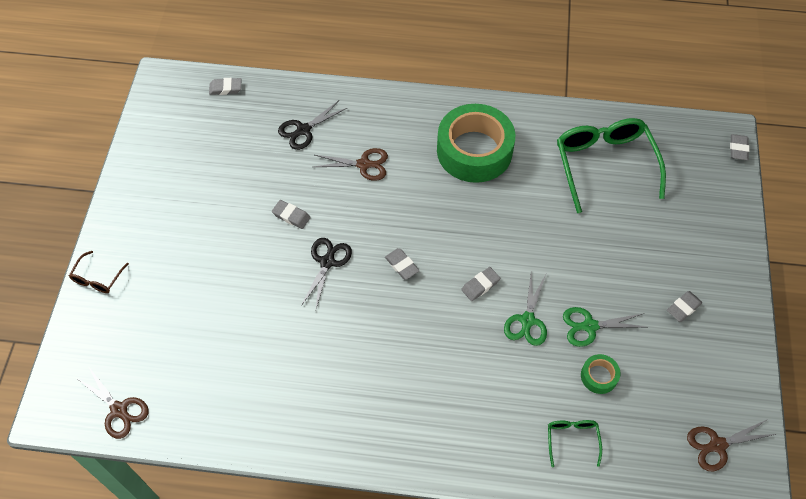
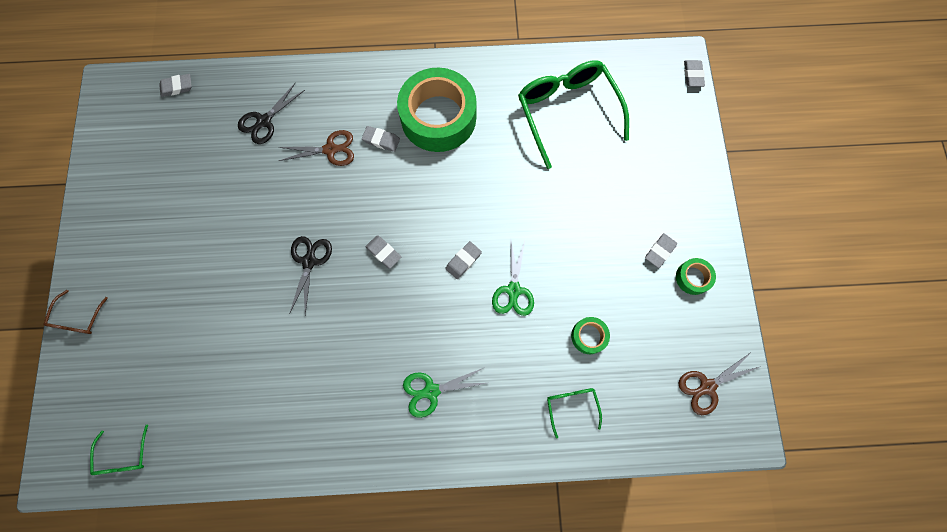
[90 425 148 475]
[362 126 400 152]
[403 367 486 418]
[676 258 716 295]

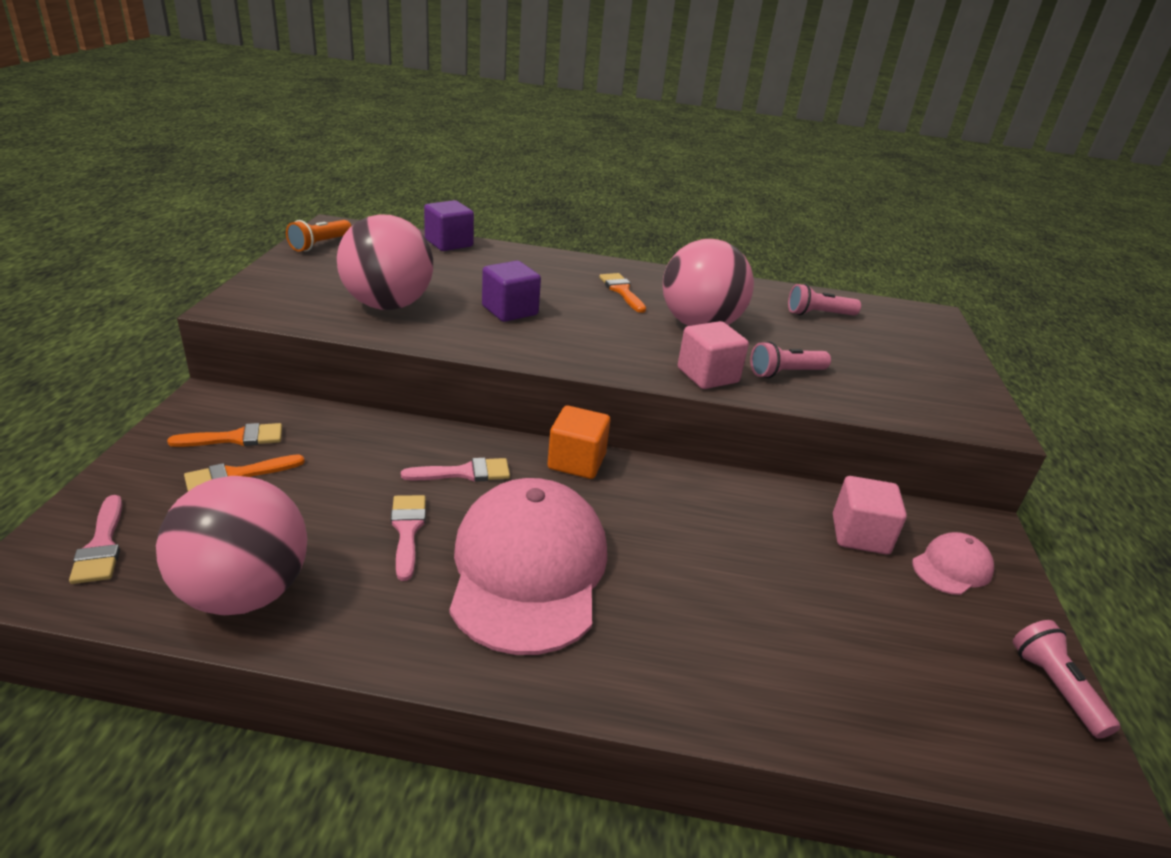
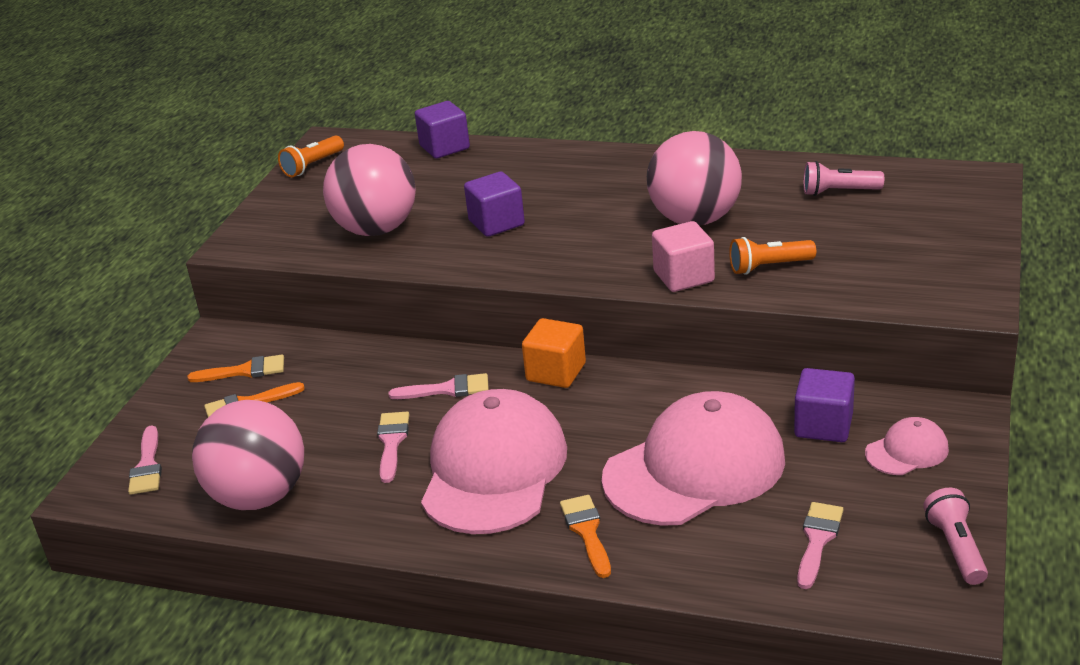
[560 495 611 578]
[729 237 816 275]
[794 368 855 442]
[602 391 785 526]
[797 502 844 589]

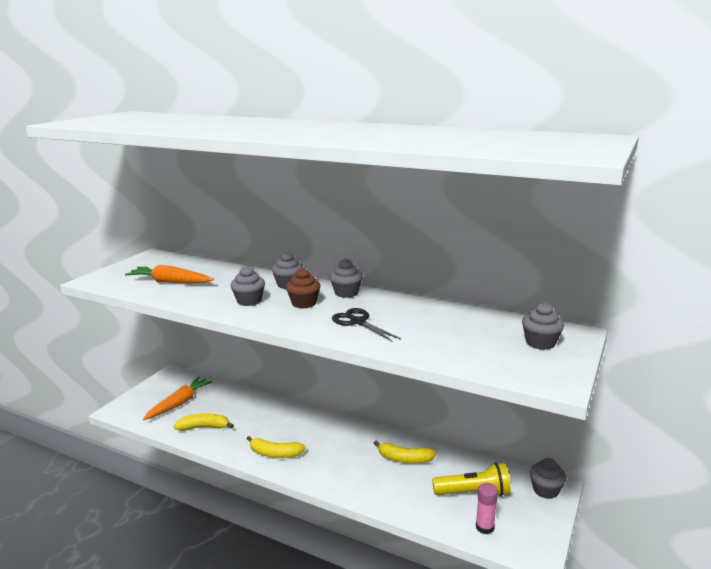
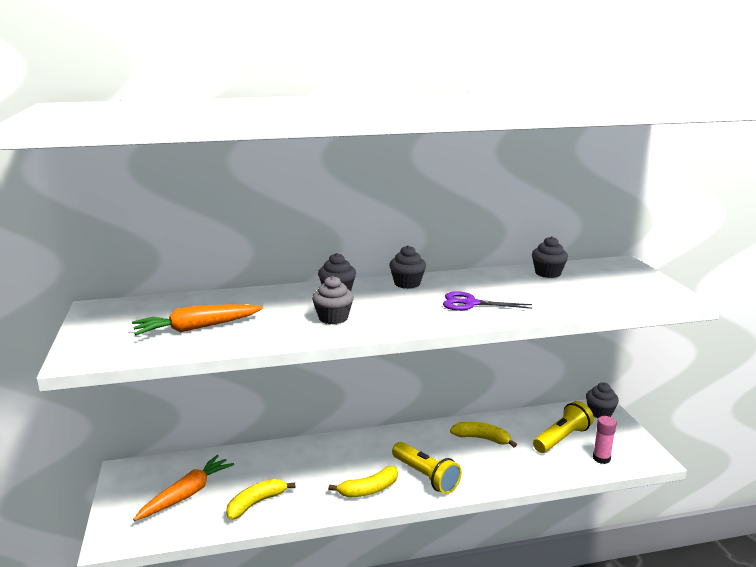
[133 455 234 521]
[286 268 321 308] (first image)
[443 291 532 310]
[450 422 517 447]
[532 236 568 278]
[392 442 462 494]

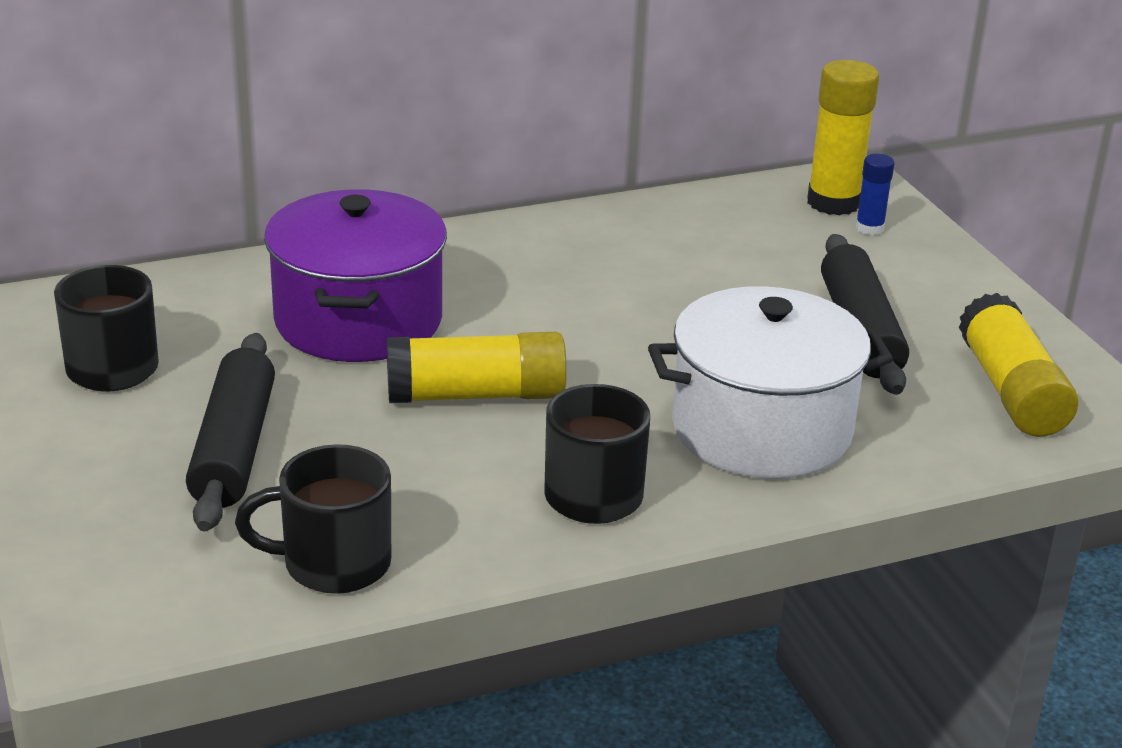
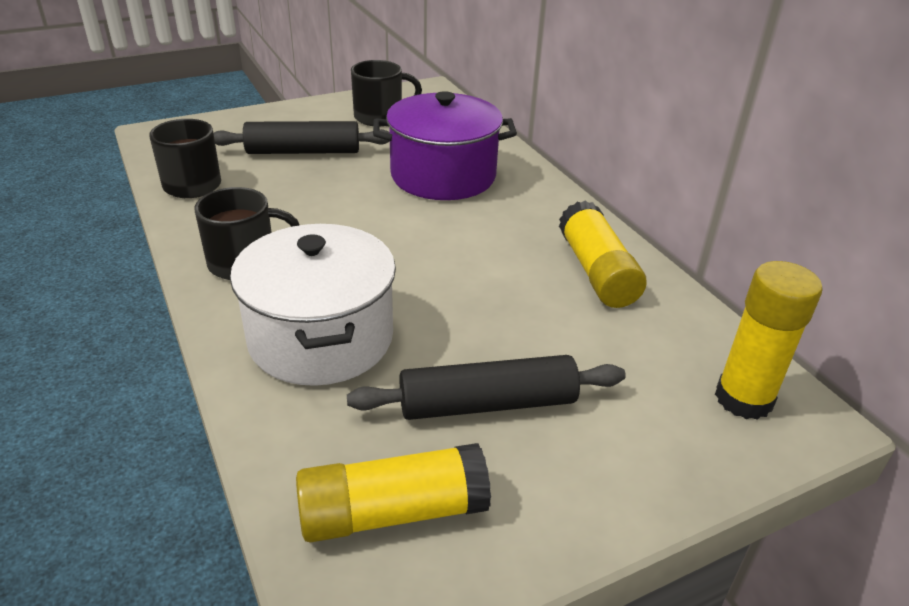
[559 200 647 308]
[856 153 895 235] (first image)

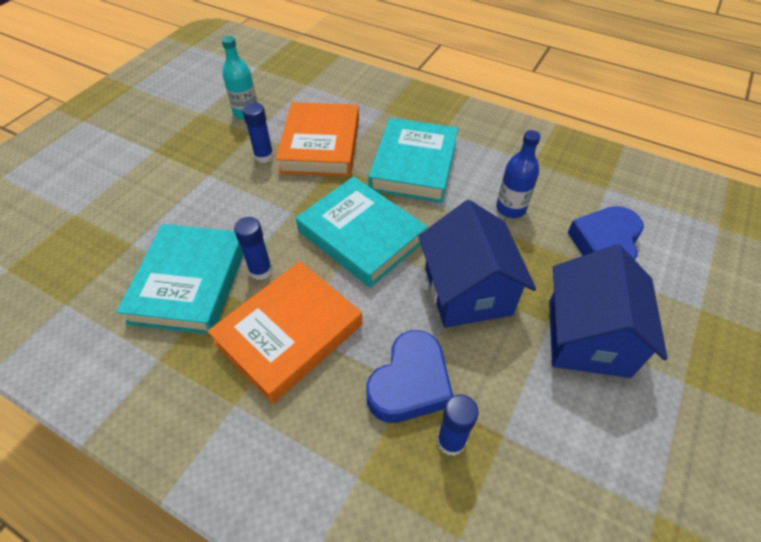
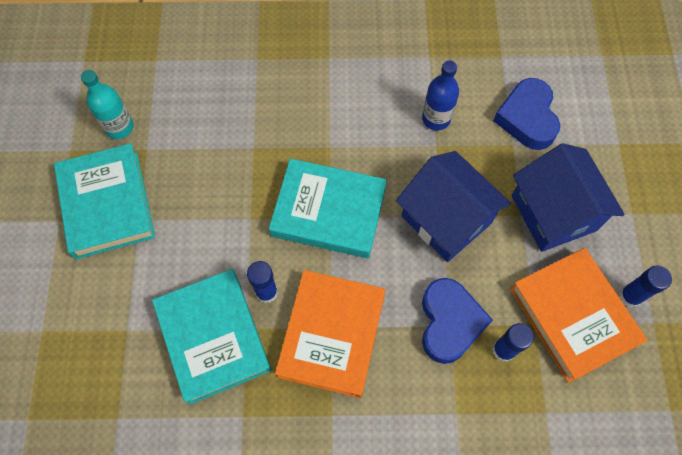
[619 266 672 308]
[510 248 647 383]
[54 143 155 259]

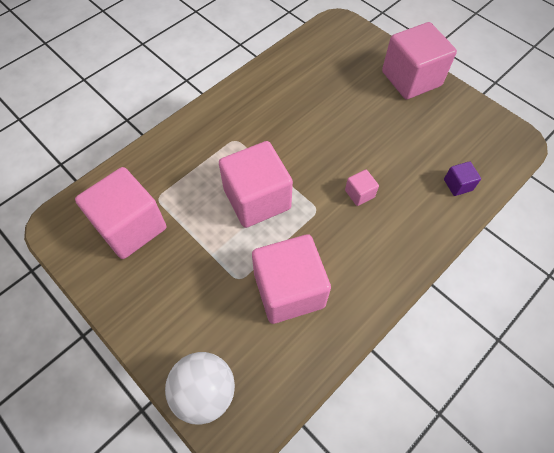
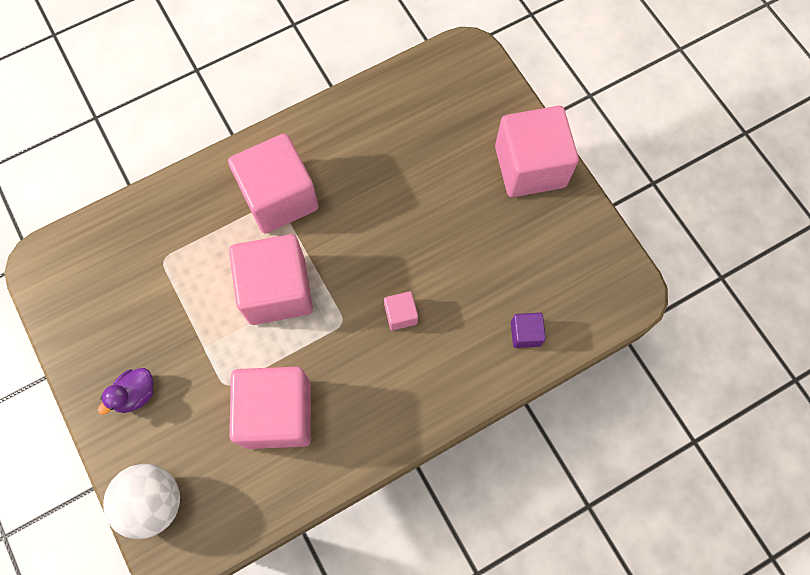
[228 133 319 233]
[98 368 153 415]

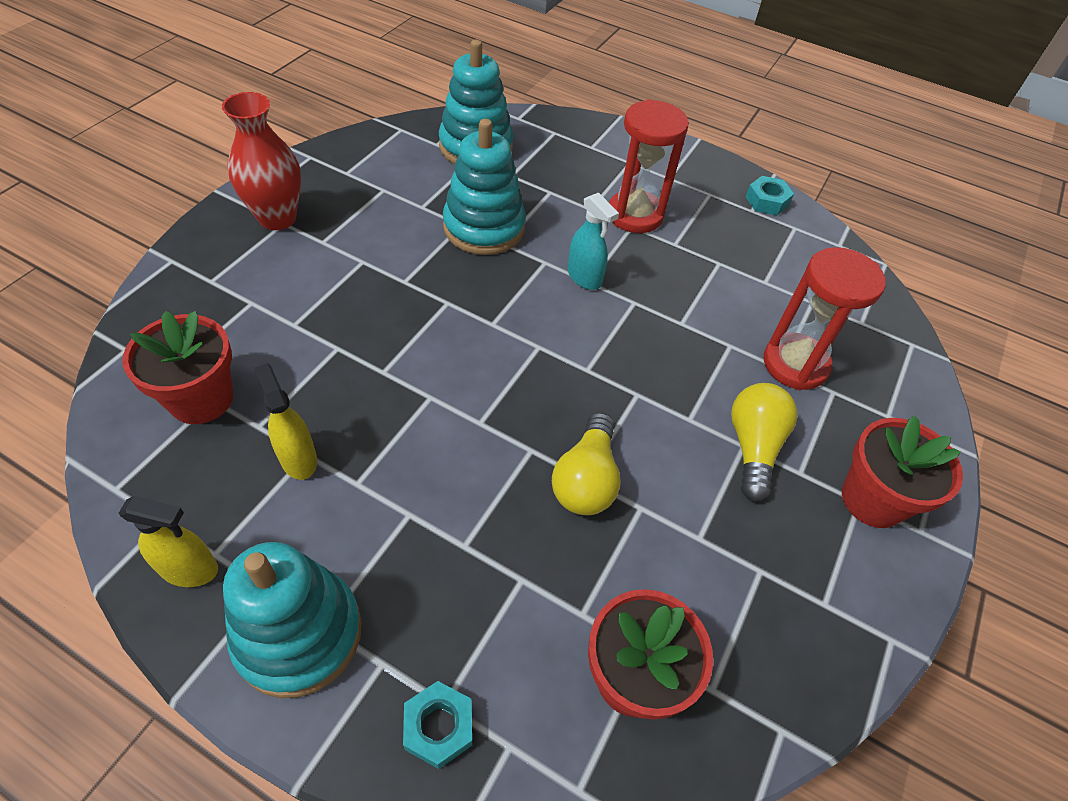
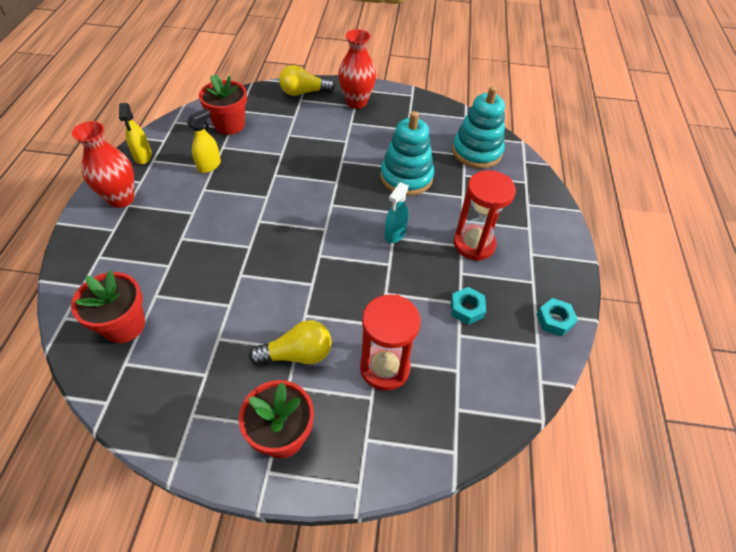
[71 121 134 208]
[451 287 486 325]
[279 65 335 96]

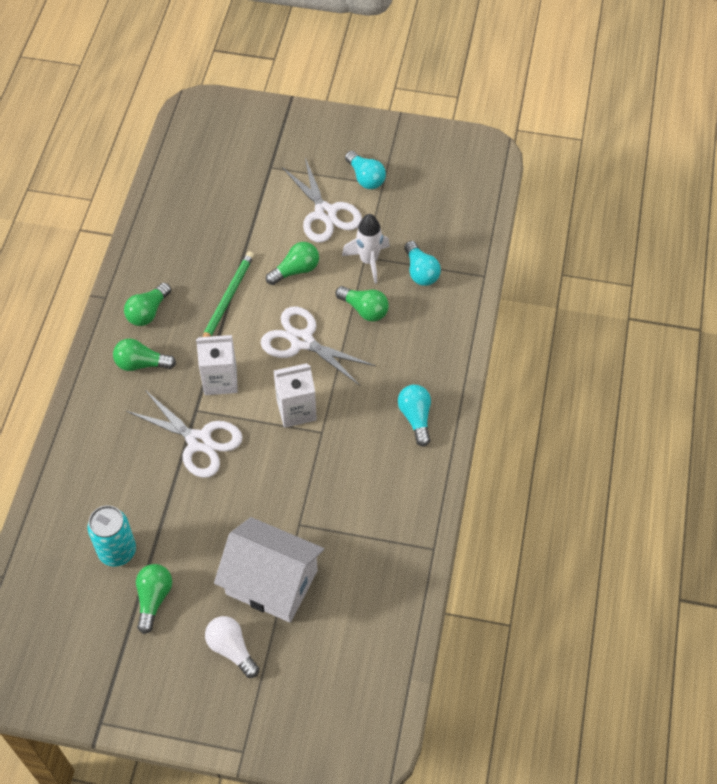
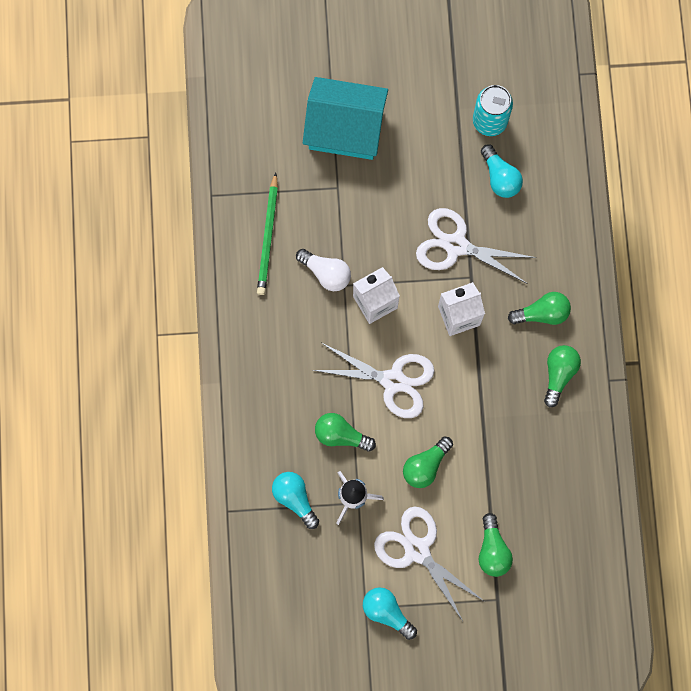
[479 513 513 577]
[257 172 278 295]
[296 249 351 291]
[303 77 388 160]
[481 144 523 198]

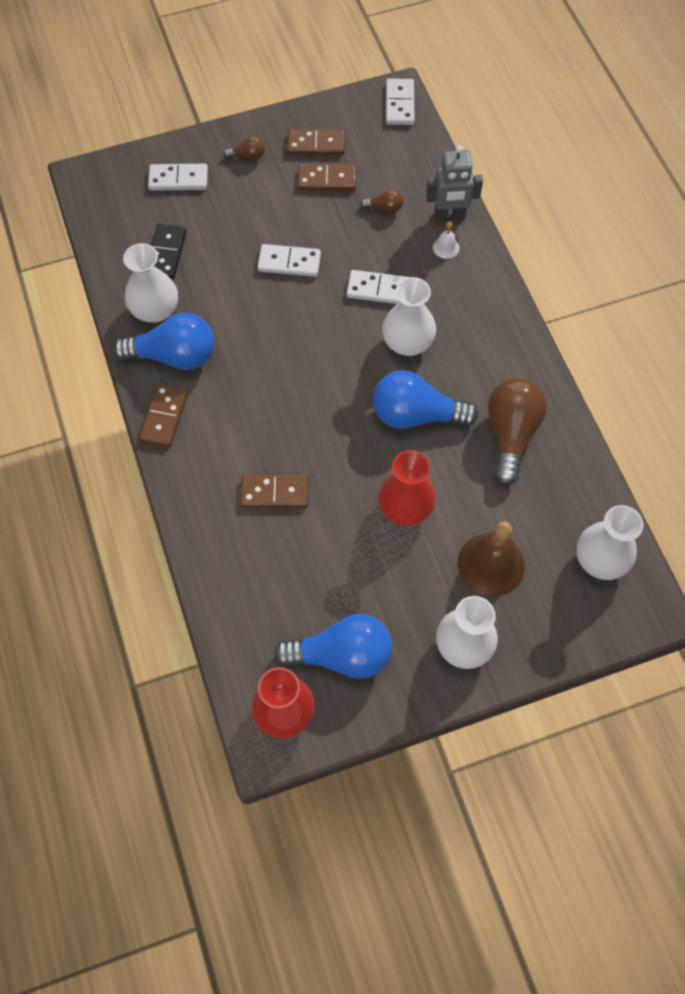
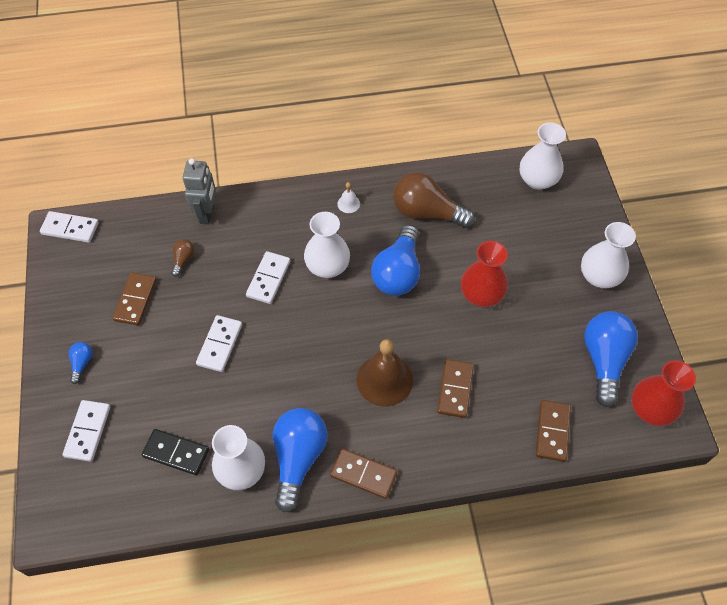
[69 342 93 384]
[536 400 571 462]
[337 182 360 213]
[357 339 413 407]

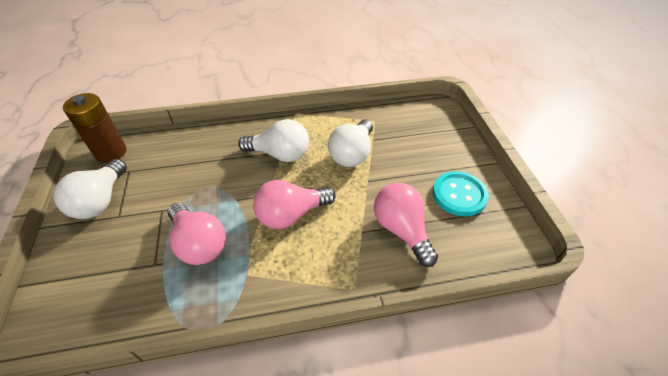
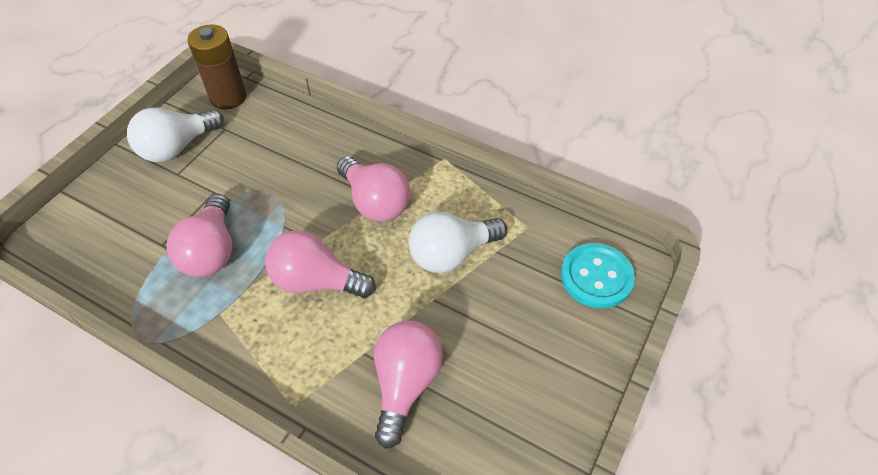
[337 156 410 222]
[561 243 635 309]

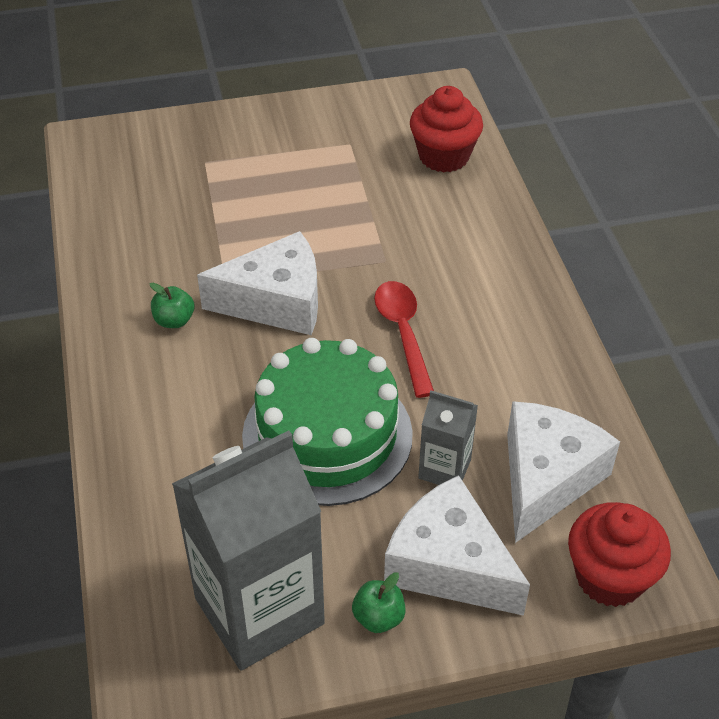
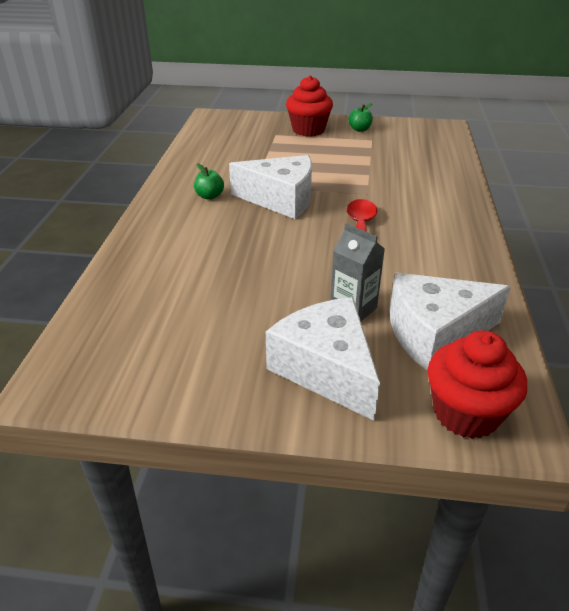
[172 431 325 671] (first image)
[242 338 413 506] (first image)
[348 103 373 132]
[286 76 333 136]
[390 273 511 370]

